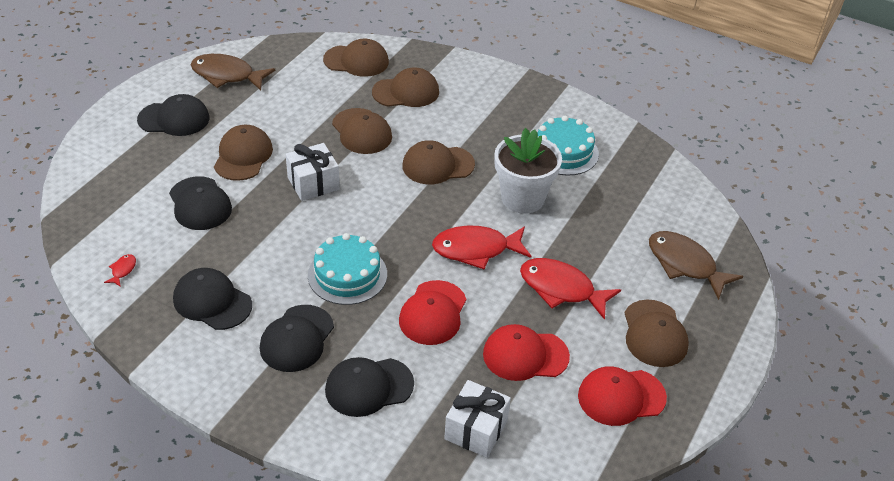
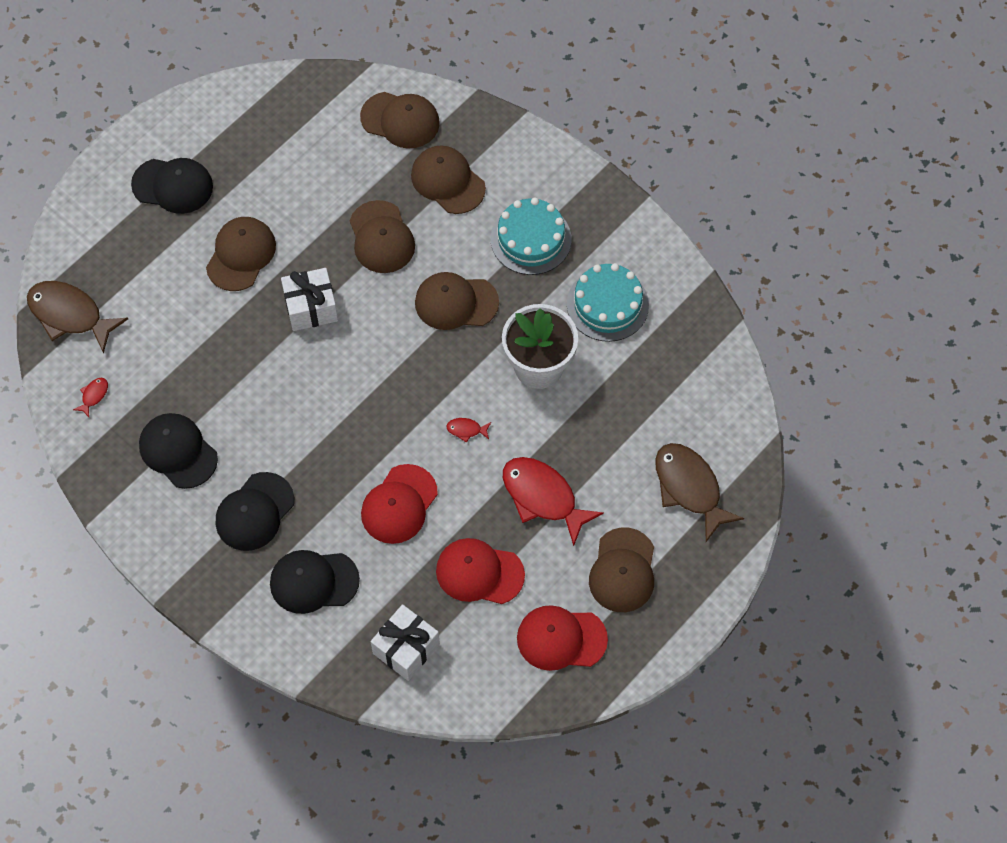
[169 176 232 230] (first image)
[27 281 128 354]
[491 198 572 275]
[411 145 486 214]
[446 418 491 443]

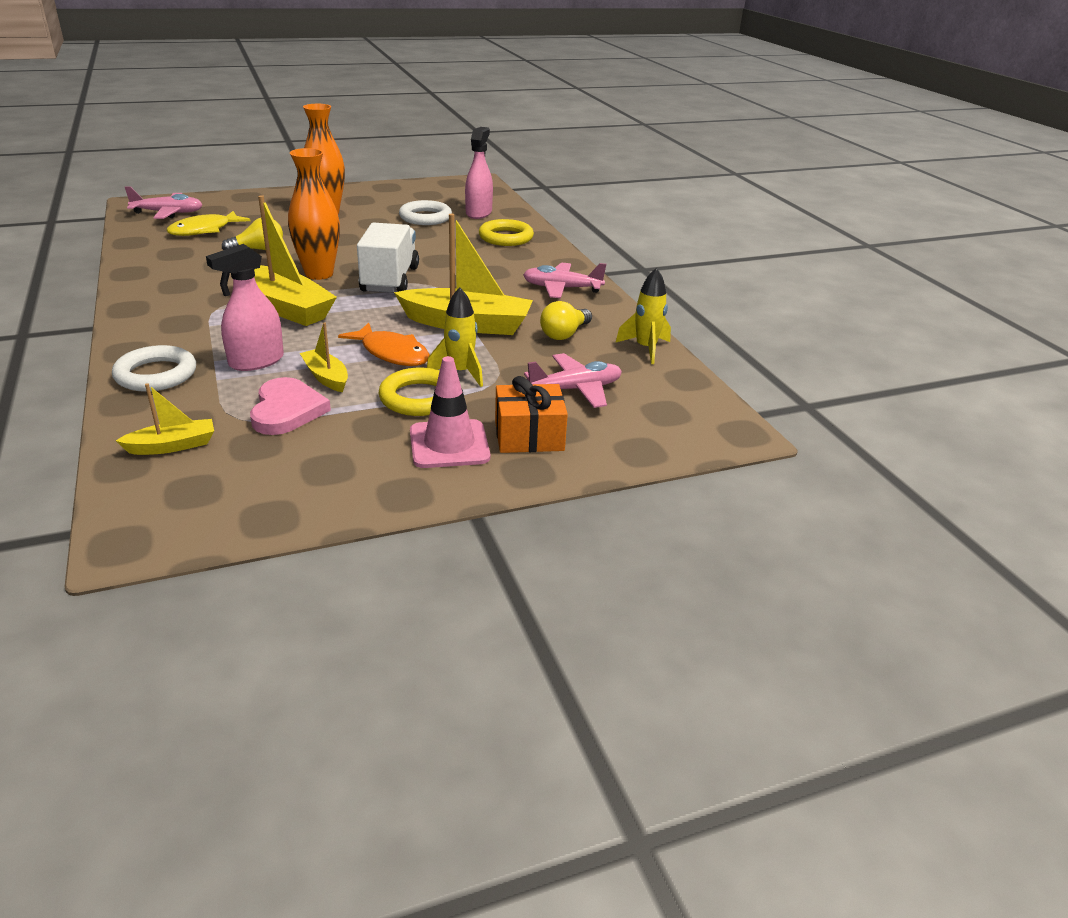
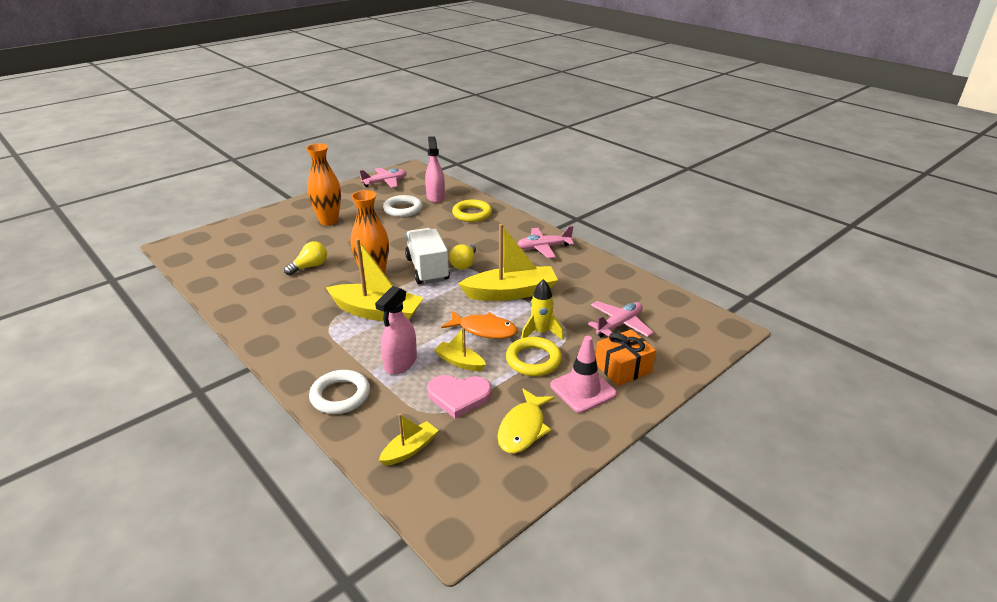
[360 168 407 188]
[497 389 555 454]
[427 375 492 419]
[449 244 476 270]
[615 268 671 364] (first image)

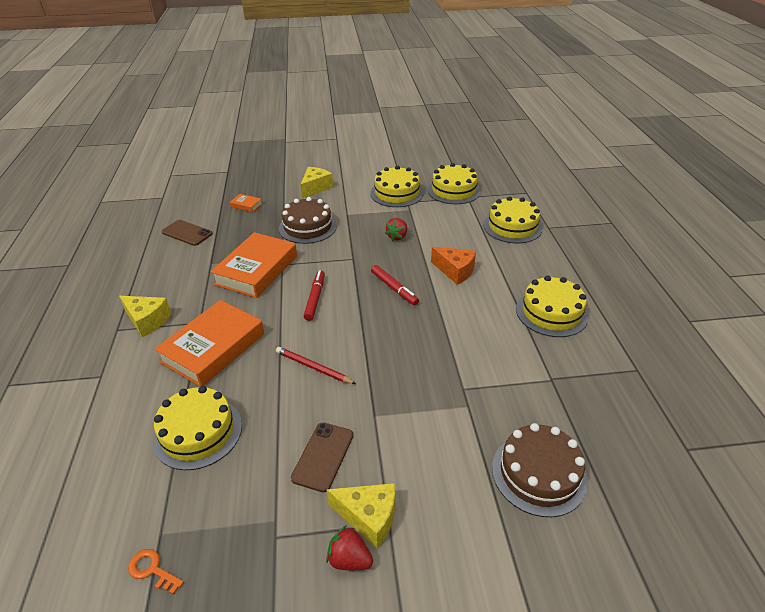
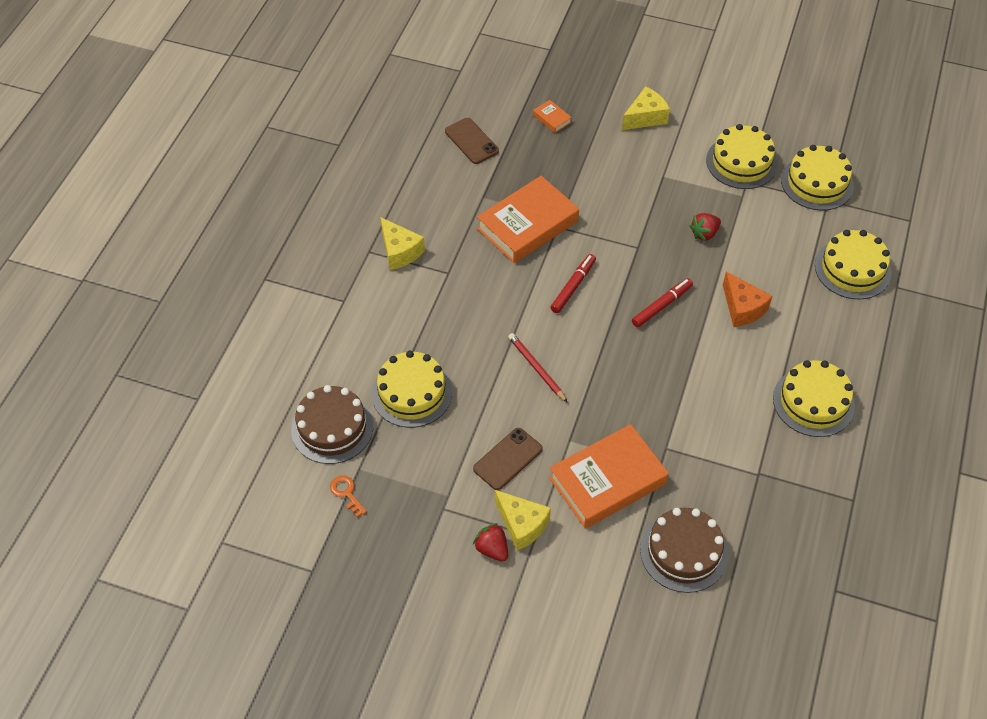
[549 424 669 528]
[291 385 373 464]
[632 278 693 328]

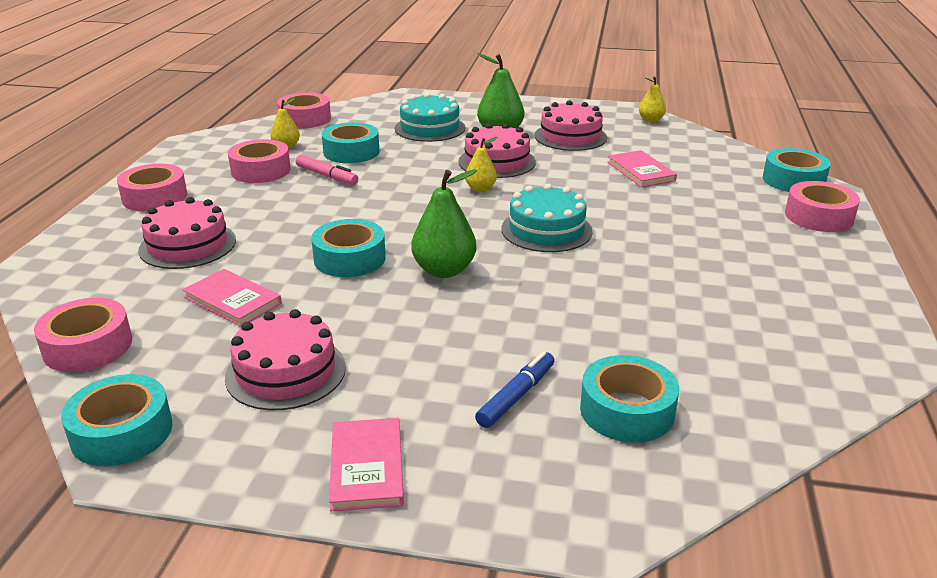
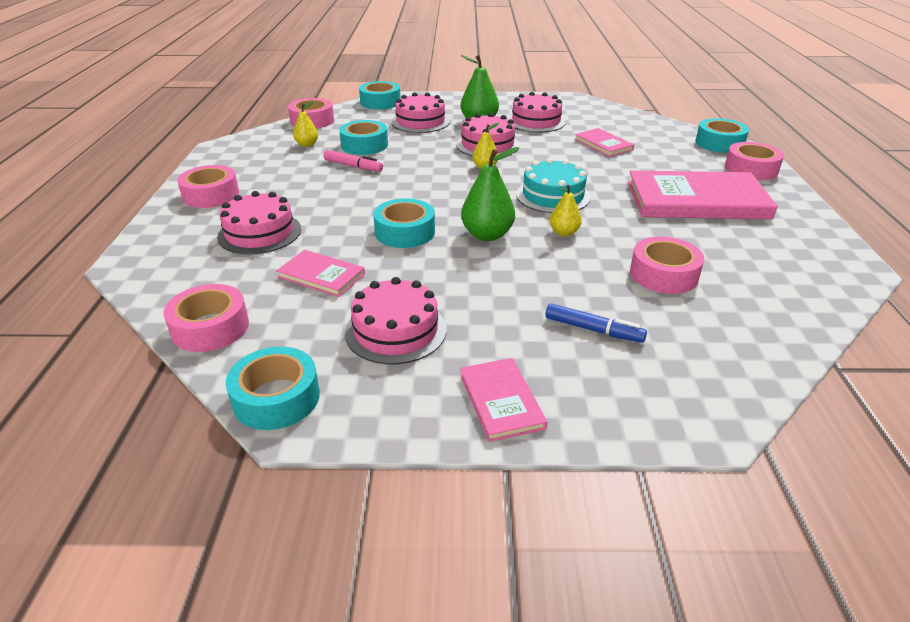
[630 237 704 294]
[391 92 450 133]
[545 303 647 343]
[359 81 401 110]
[550 185 582 236]
[628 171 778 219]

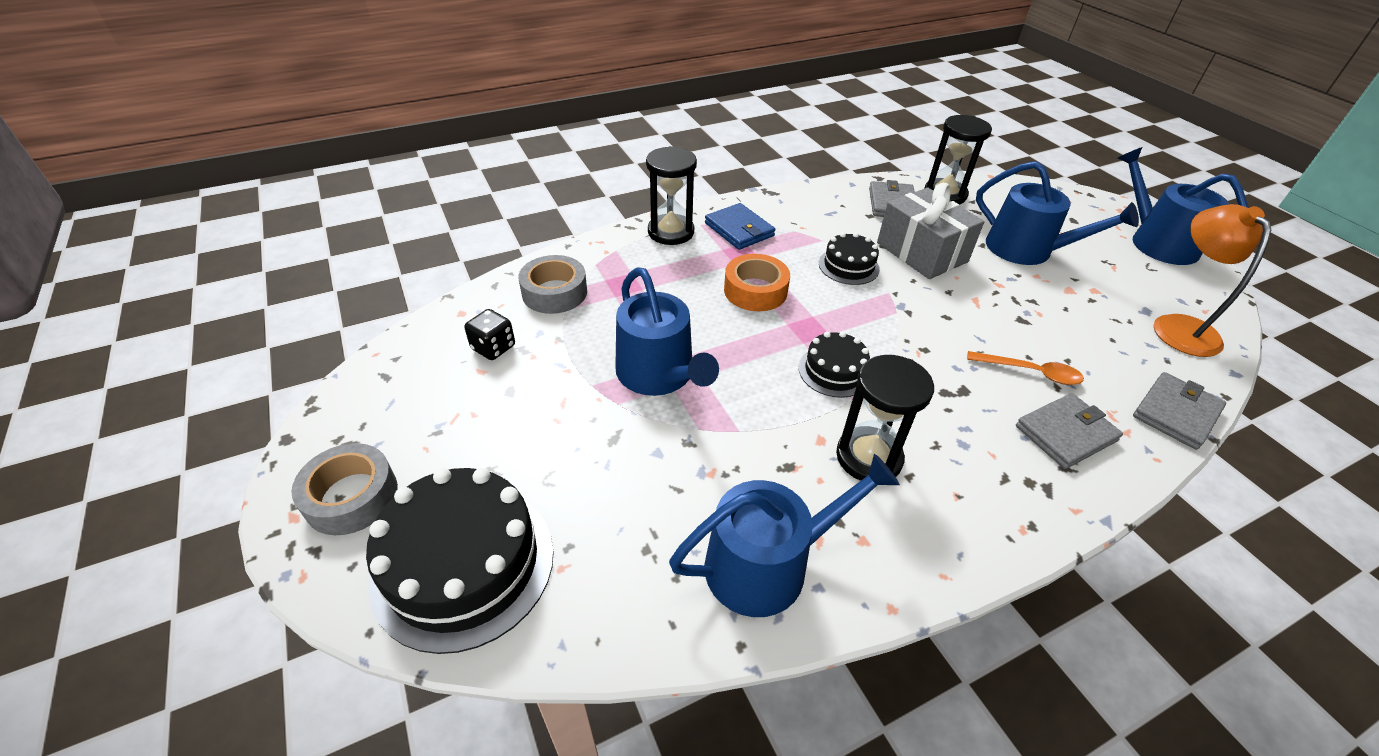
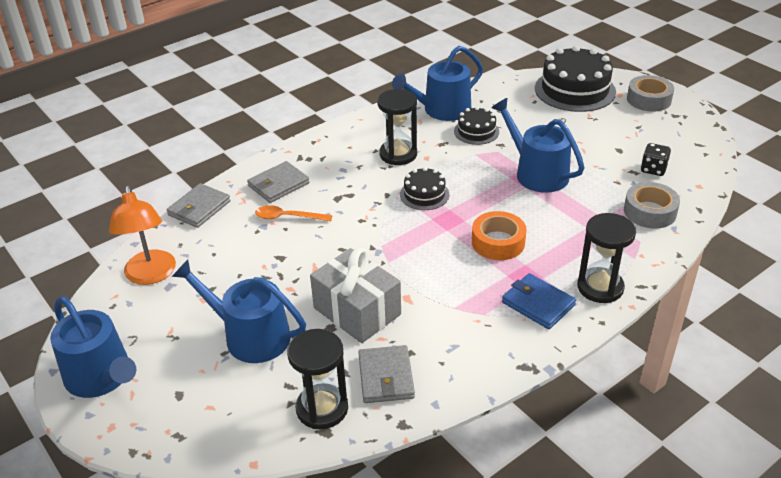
[454 107 499 145]

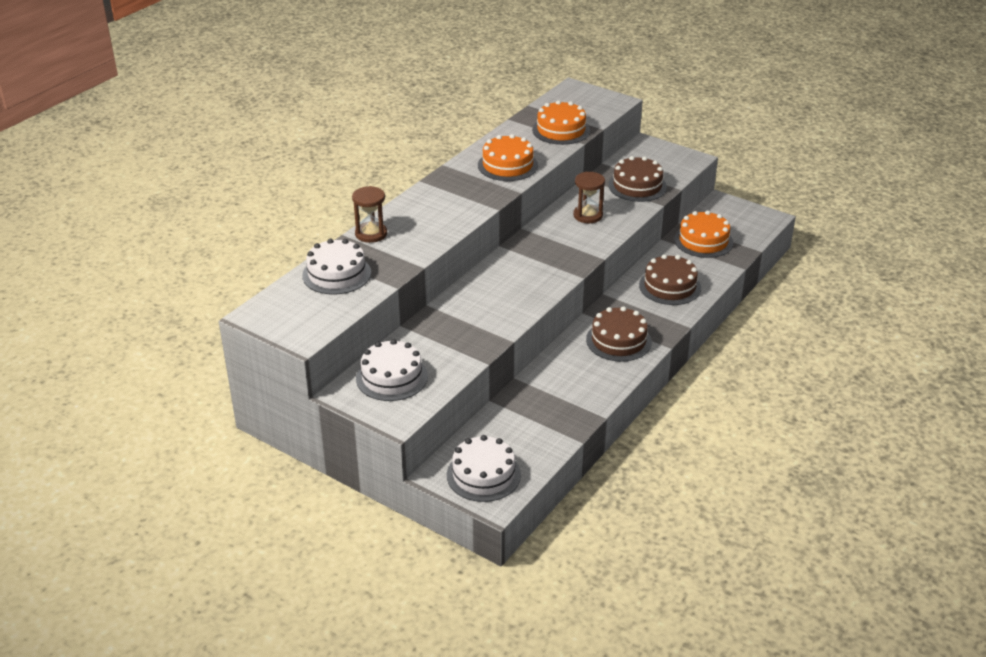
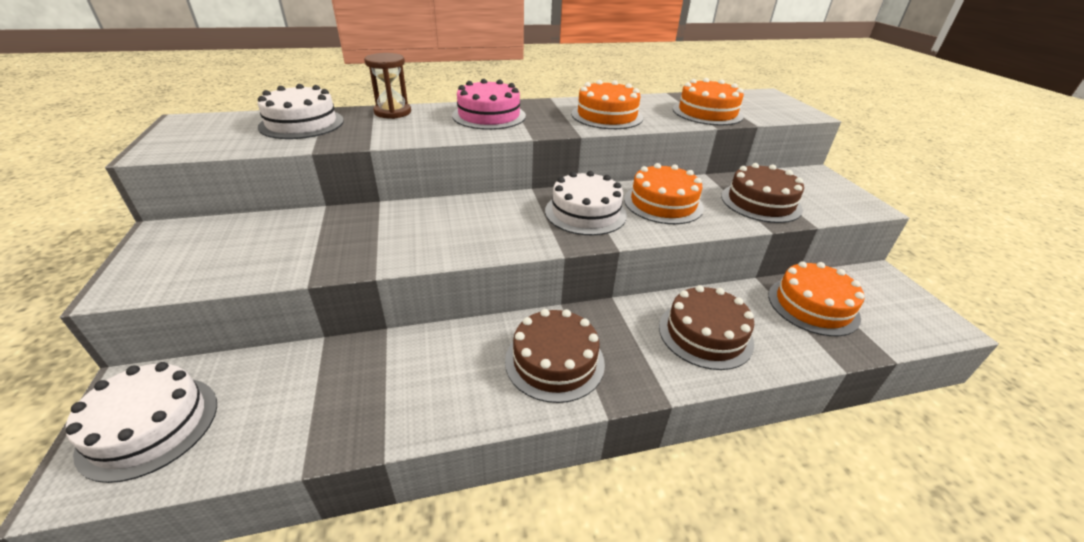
[545 171 627 235]
[624 163 704 224]
[452 79 526 130]

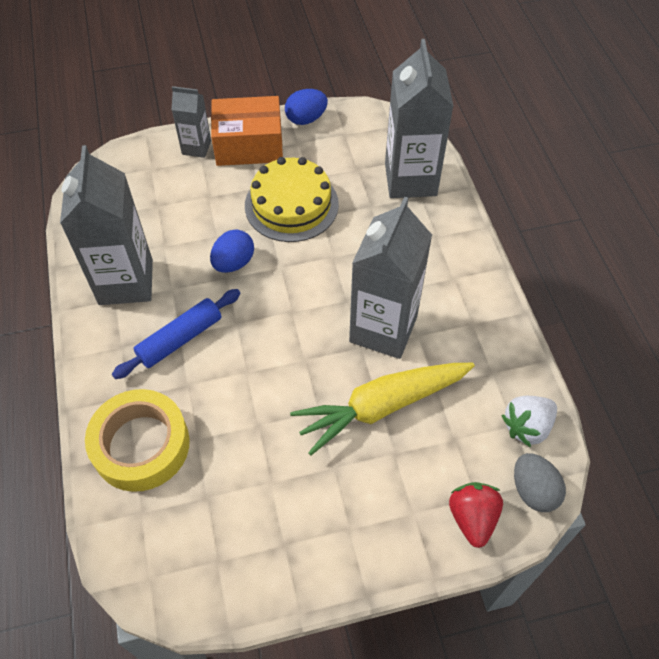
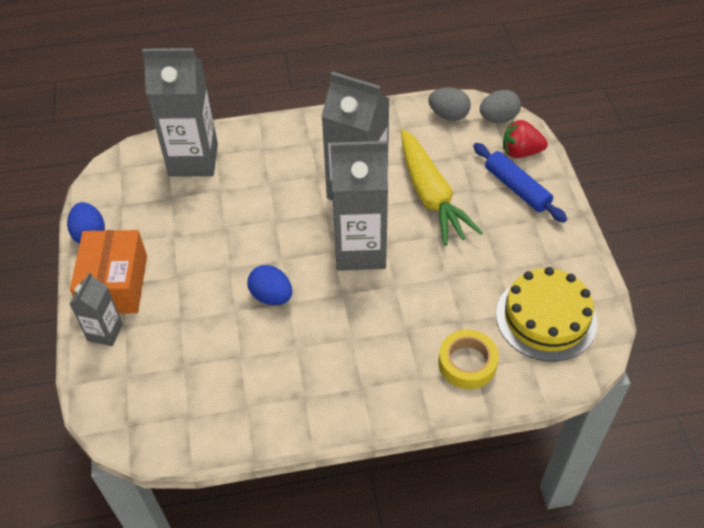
[330 141 388 271]
[438 330 499 389]
[473 143 567 223]
[496 267 597 361]
[428 87 471 121]

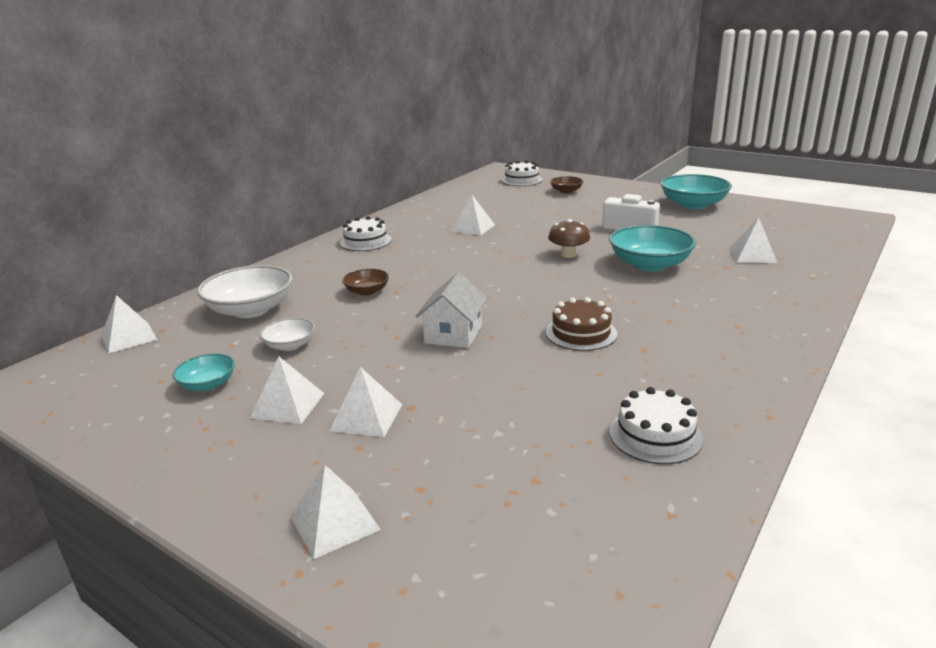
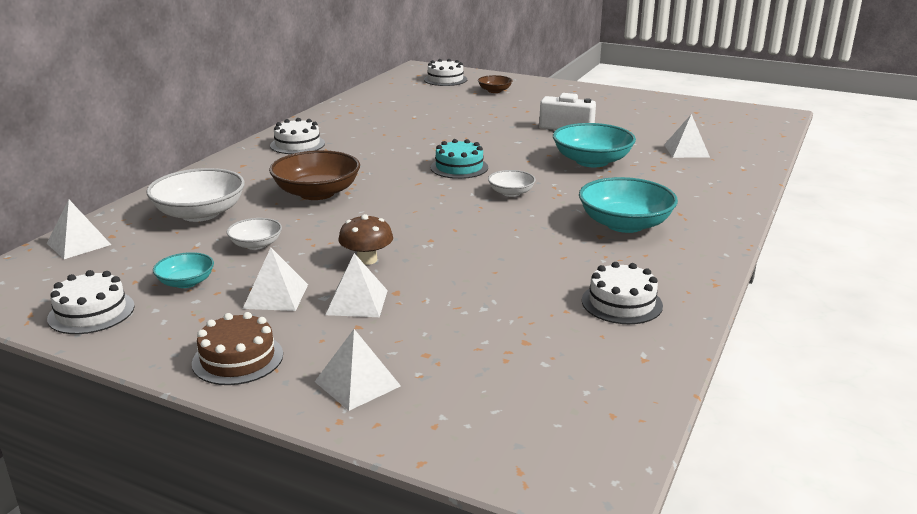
[269 150 360 200]
[416 273 487 348] (first image)
[451 195 495 235] (first image)
[192 312 283 385]
[338 214 393 265]
[579 177 678 233]
[47 270 135 334]
[430 139 488 179]
[488 170 536 197]

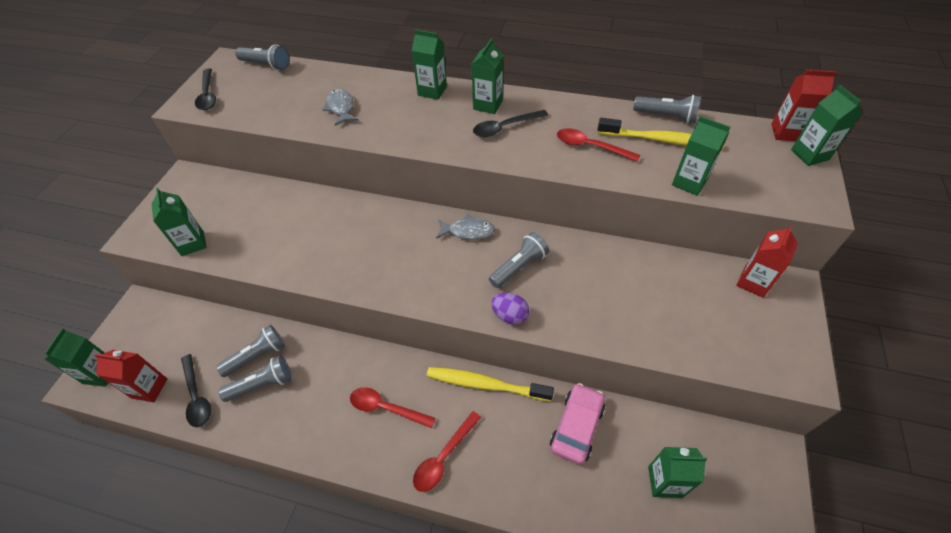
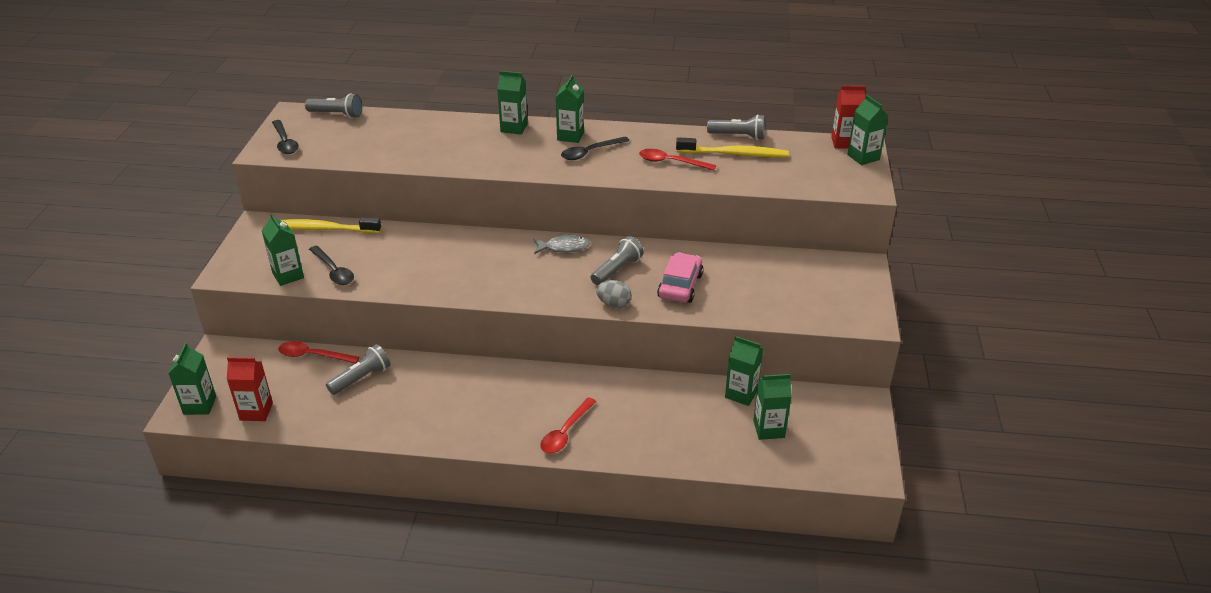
[309 246 354 285]
[218 356 291 402] (first image)
[322 89 358 126] (first image)
[278 341 359 364]
[280 218 381 233]
[596 280 632 308]
[657 252 704 303]
[725 336 763 406]
[736 226 798 298] (first image)

